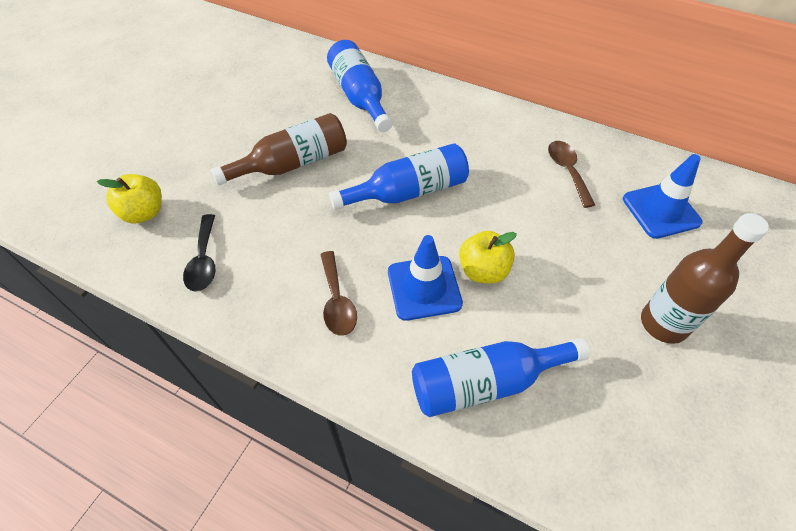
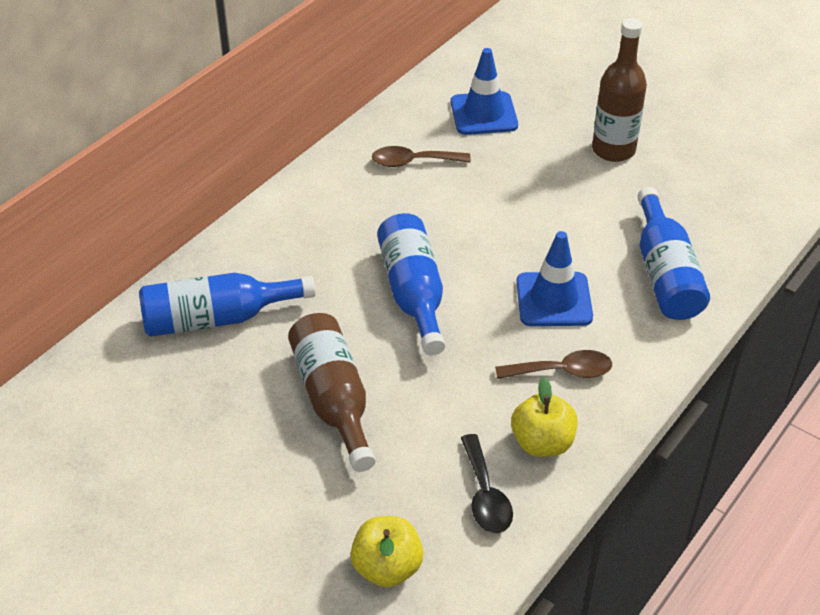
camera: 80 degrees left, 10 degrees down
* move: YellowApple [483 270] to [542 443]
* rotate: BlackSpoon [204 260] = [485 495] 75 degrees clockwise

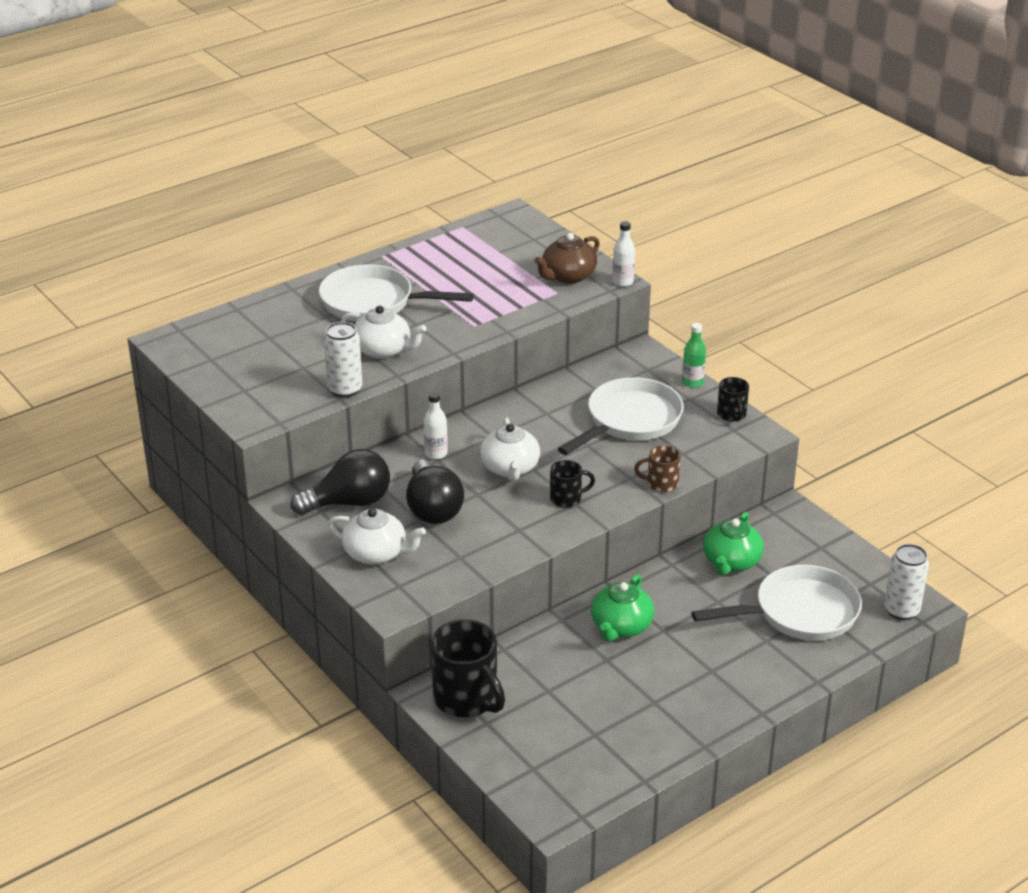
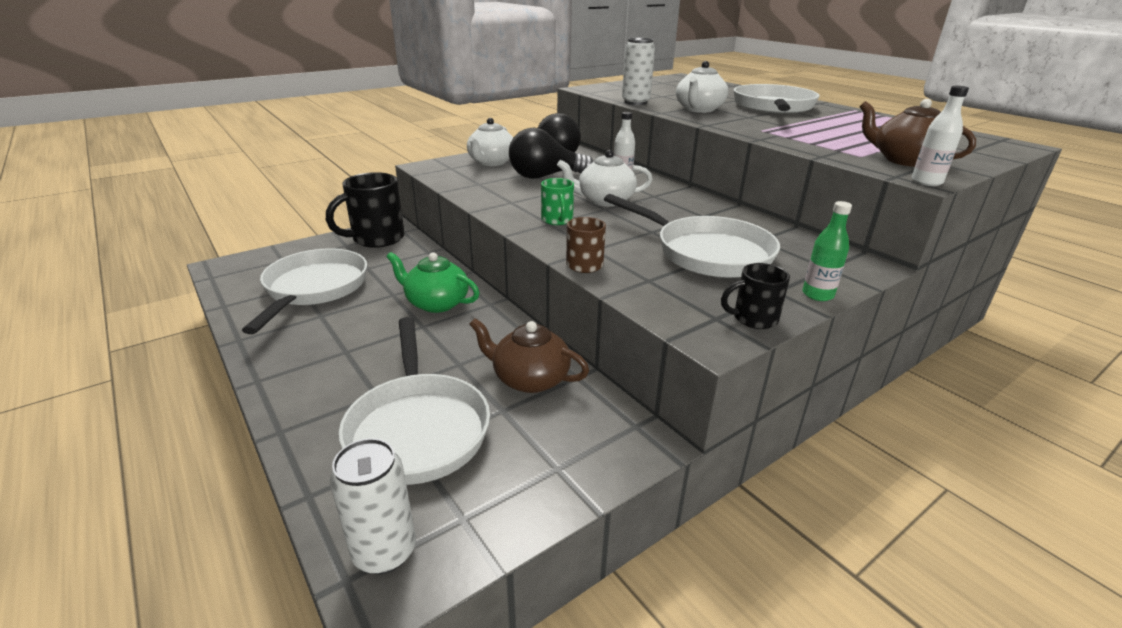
camera: 90 degrees right, 5 degrees down
* insert: WhitePan [314 289]
* recolor: BlackMug [567 498] to GreenMug [557 220]
* recolor: GreenTeapot [731 562] to BrownTeapot [529 379]

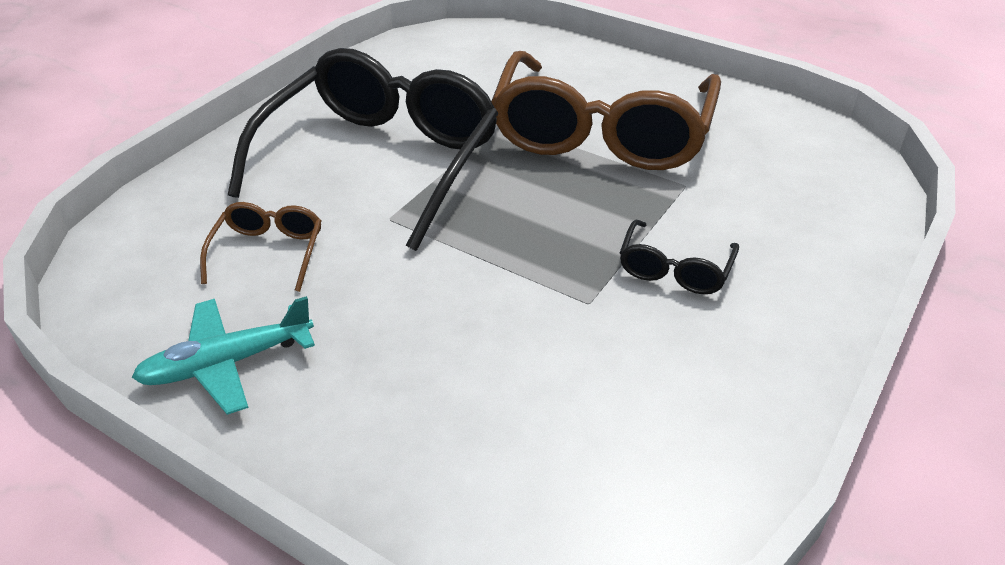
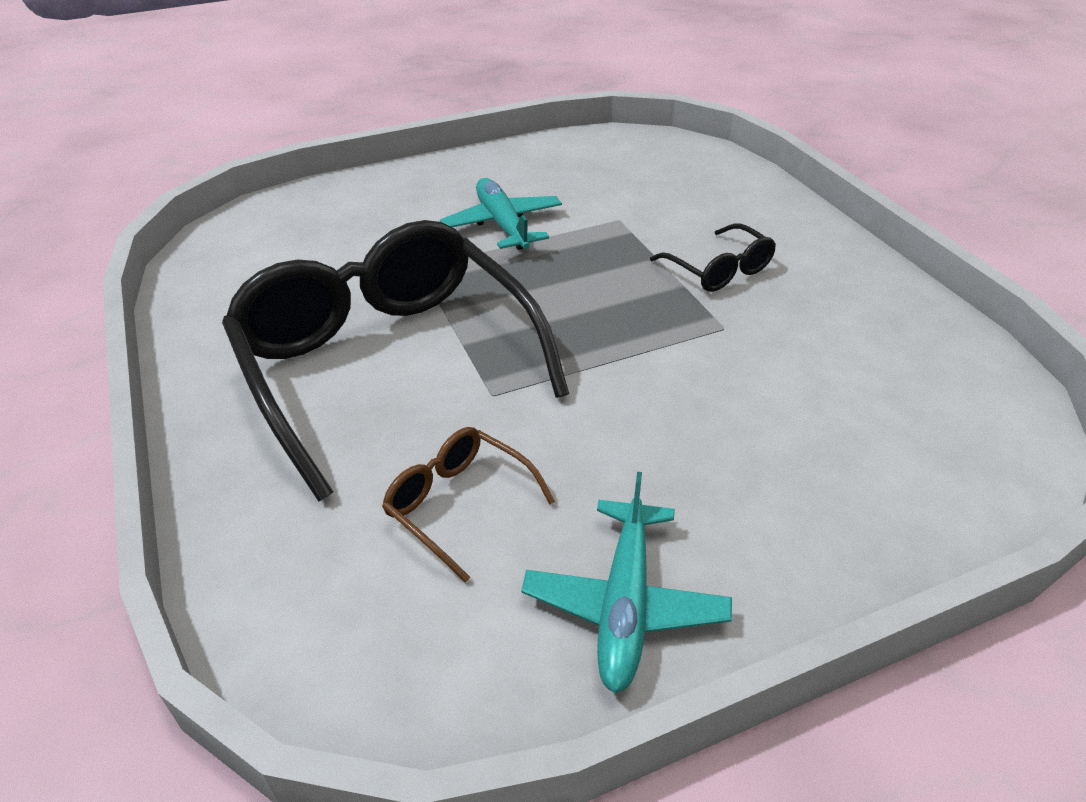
camera: 55 degrees left, 0 degrees up
* replace: BrownGlasses [602 133] to TurquoisePlane [502 225]

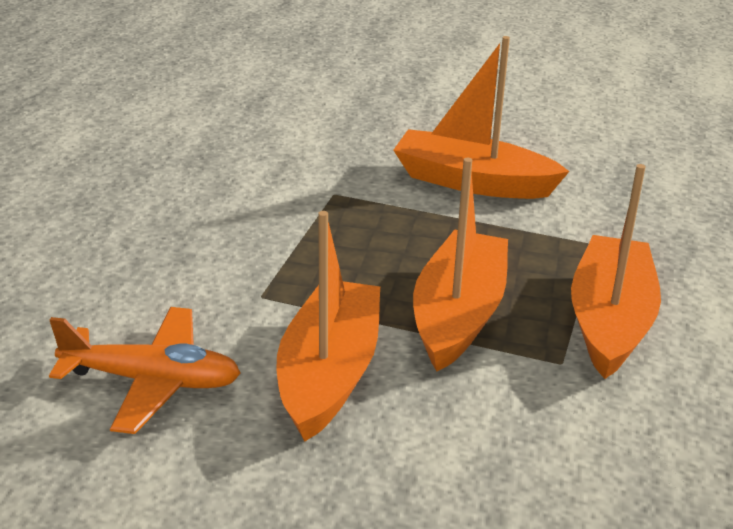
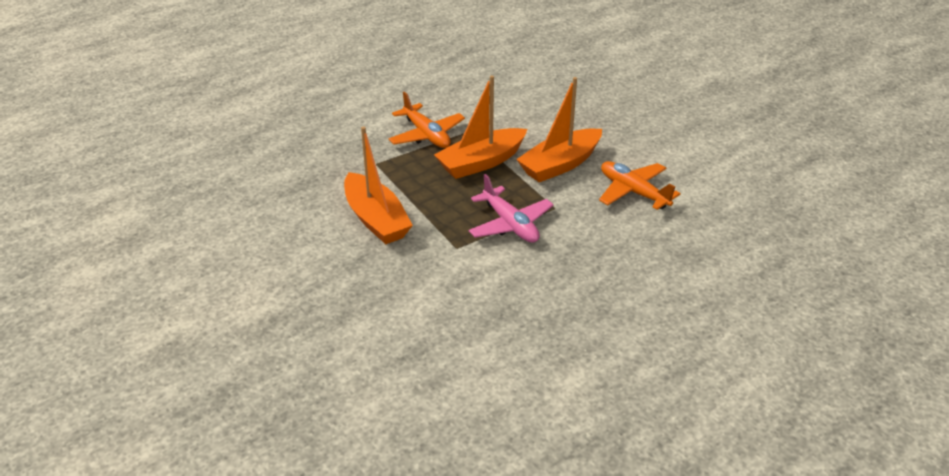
camera: 140 degrees left, 5 degrees up
* insert: PinkPlane [510 224]
* replace: OrangeBoat [610 321] to OrangePlane [426 135]

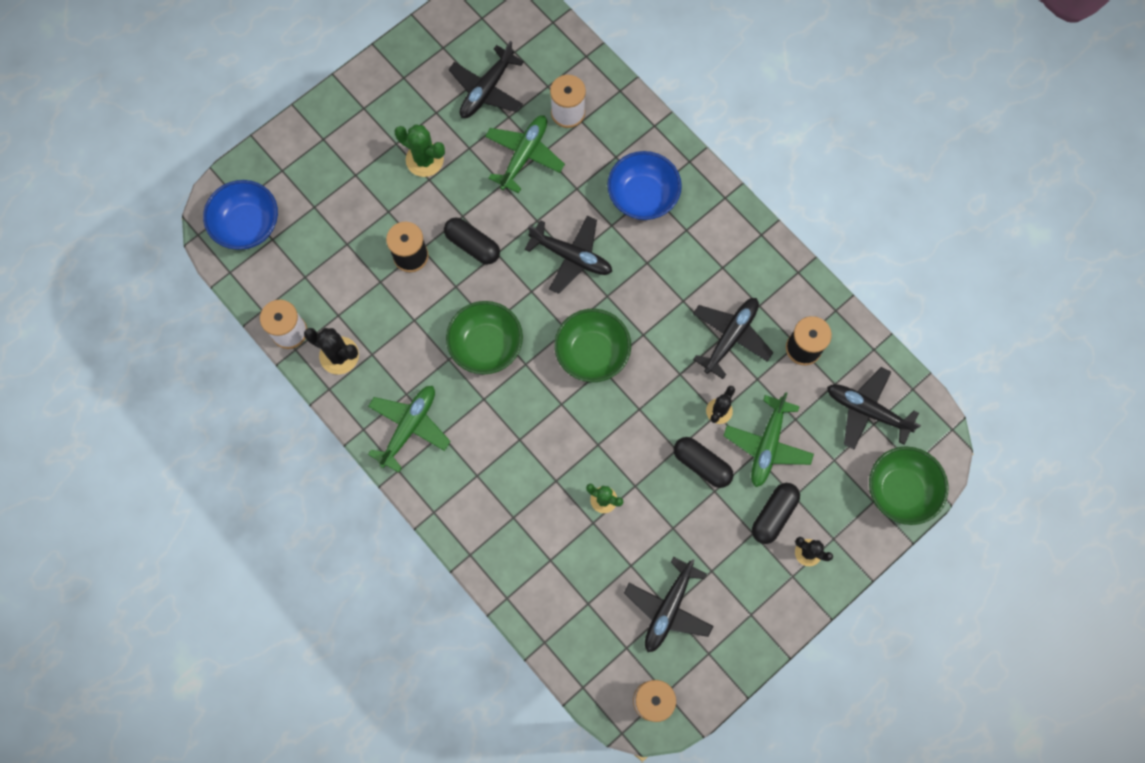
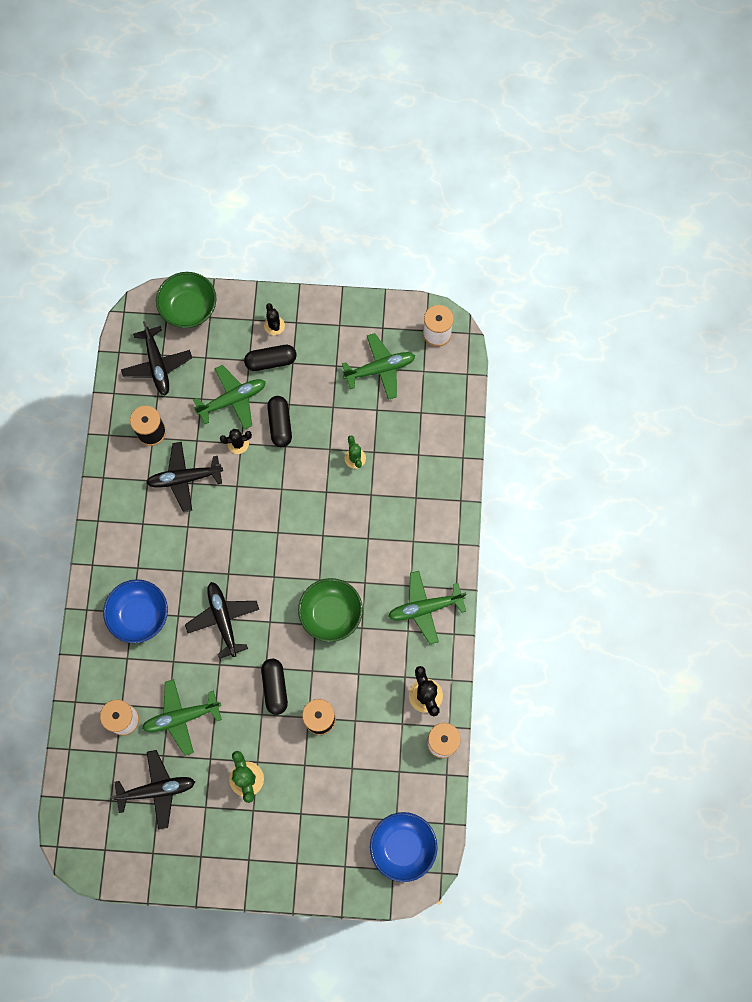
camera: 135 degrees left, 0 degrees up
* delete: GreenBowl [592 353]
* recolor: BlackPlane [668 608] to GreenPlane [380 369]

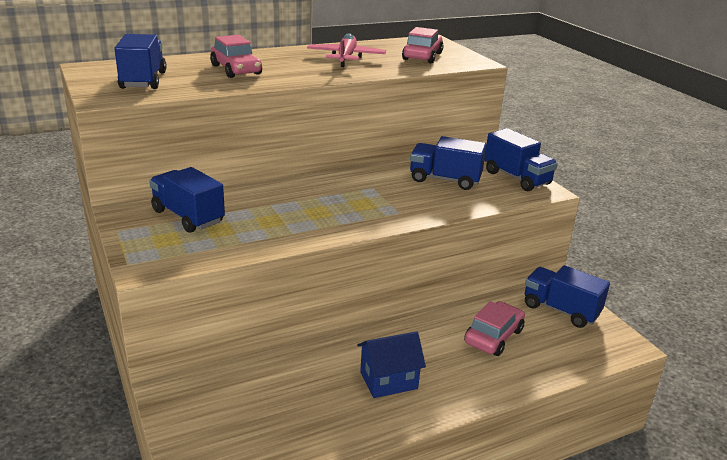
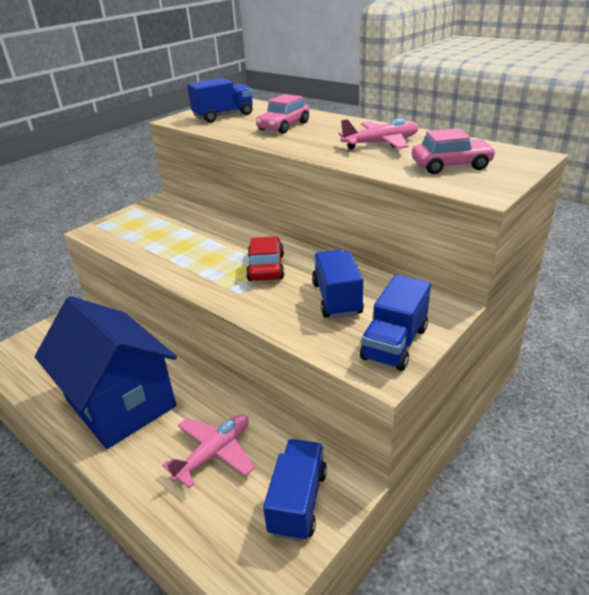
camera: 70 degrees right, 5 degrees up
* delete: BlueTruck [188 216]
* insert: RedCar [266 267]
* replace: PinkCar [493 336] to PinkPlane [214 453]
* resize: BlueHouse [388 380] = [120 403] x2.19

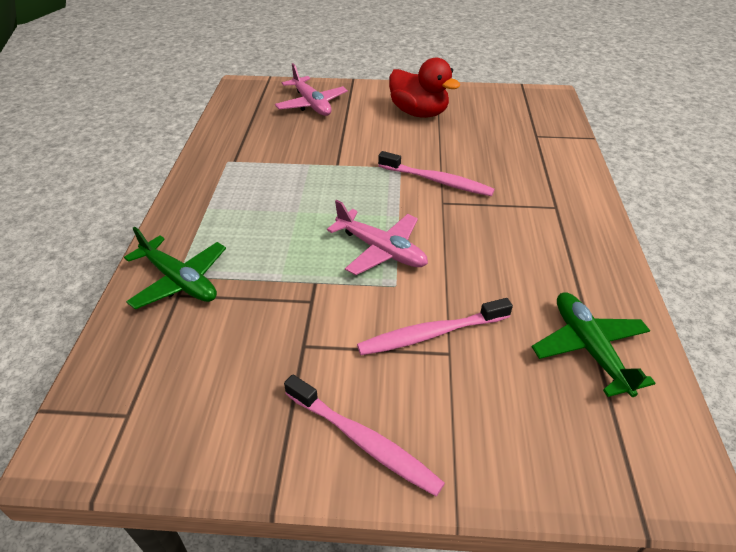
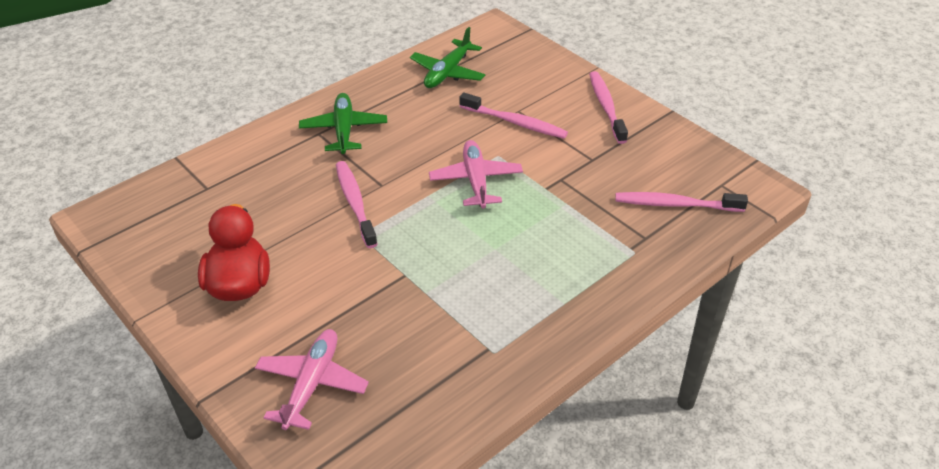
camera: 135 degrees left, 0 degrees up
* insert: PinkToothbrush [675 204]
* move: GreenPlane [180 281] to [344 130]

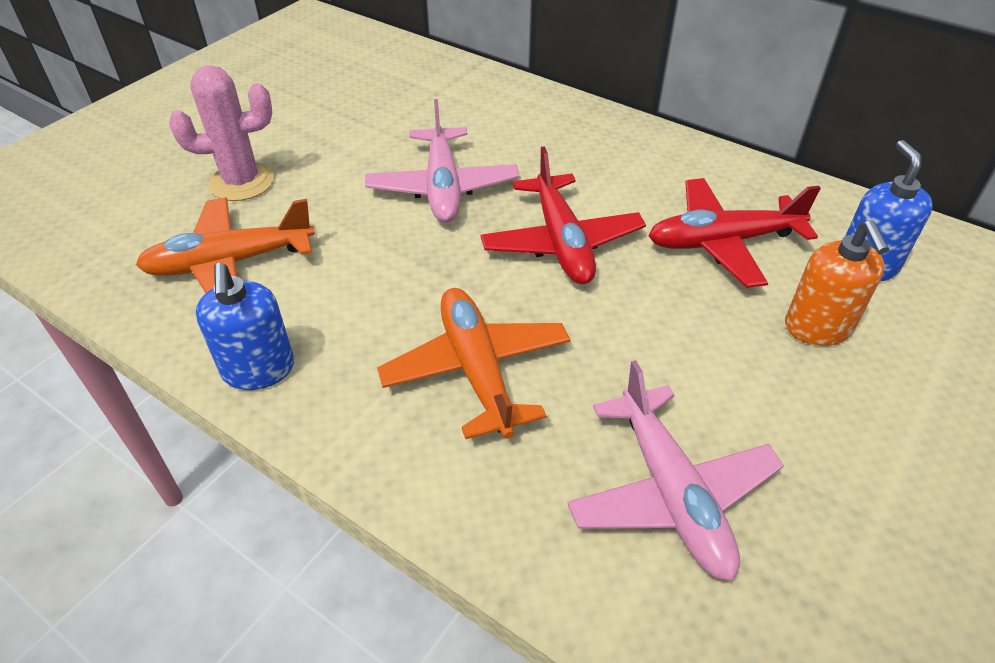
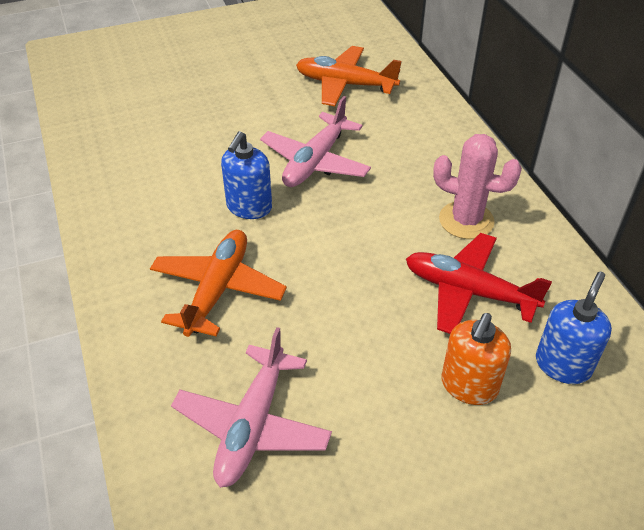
camera: 35 degrees right, 0 degrees up
* delete: RedPlane [561 242]
* move: OrangePlane [230 263] to [345 84]
* move: PinkCactus [241 182] to [466 220]
* move: BlueSoapDispenser [259 370] to [249 207]

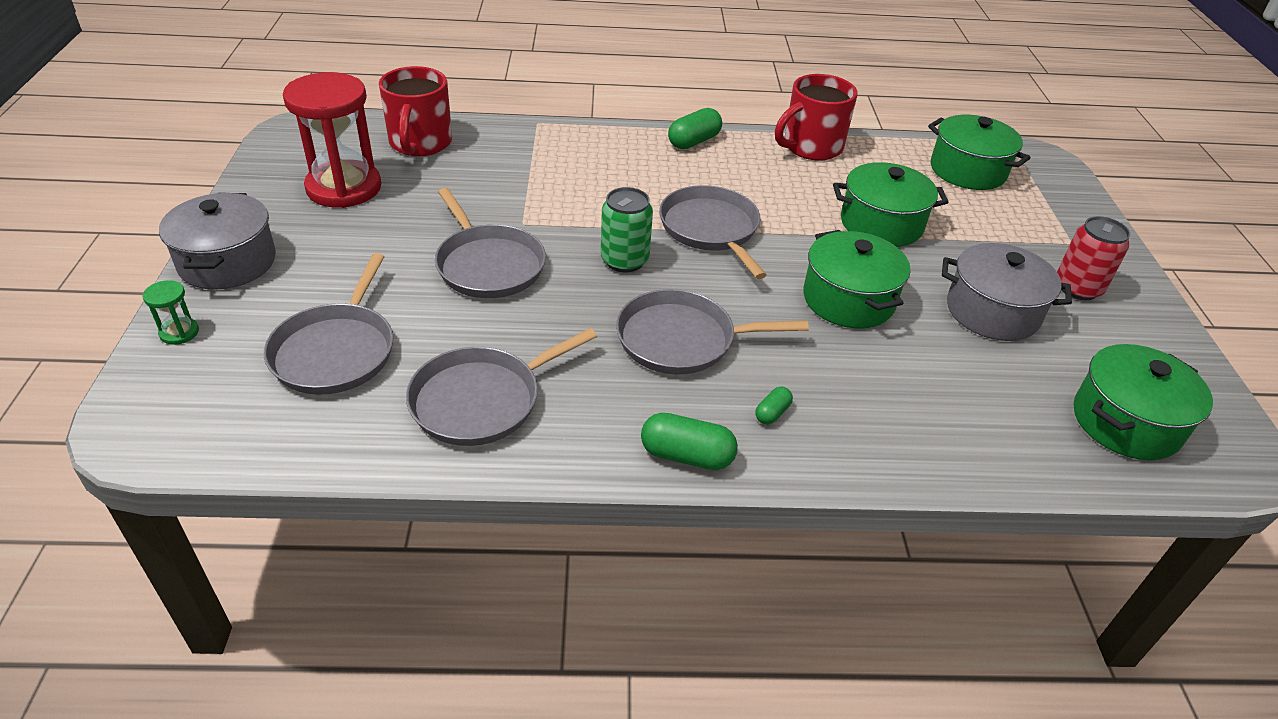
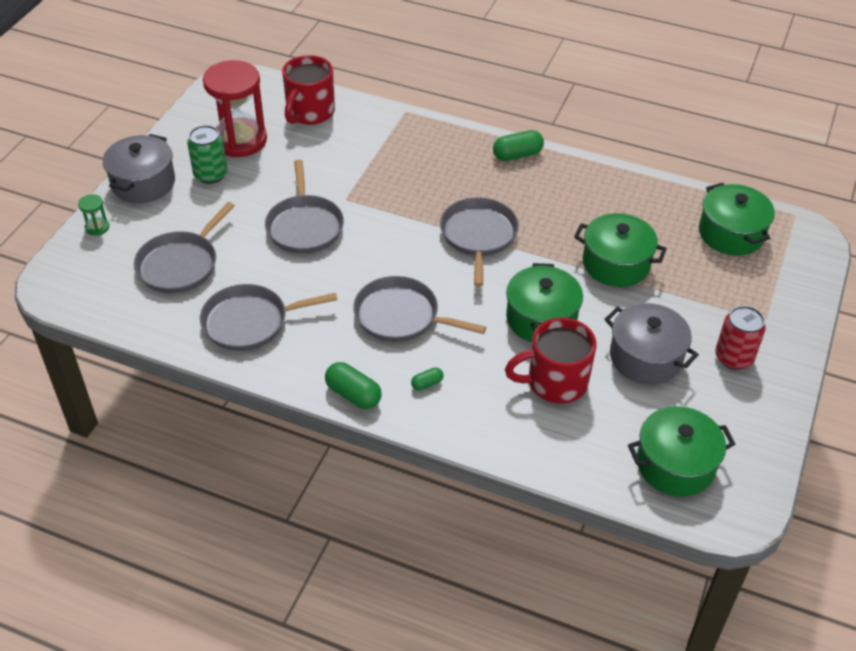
camera: 25 degrees right, 5 degrees up
* move: GreenCan [624 260] to [210 174]
* move: RedMug [811 147] to [555 382]

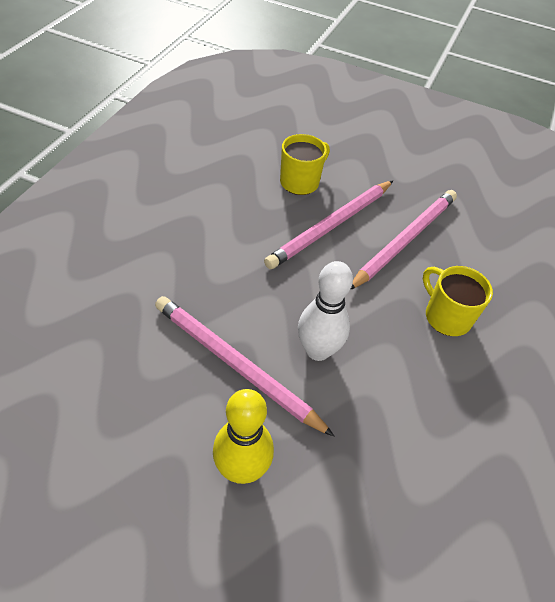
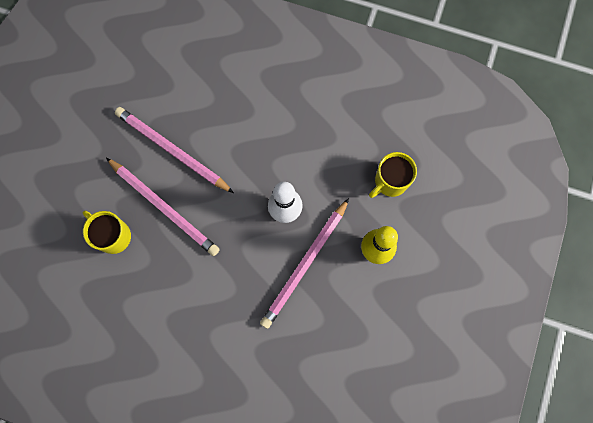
camera: 90 degrees left, 25 degrees up
* move: YellowMug [446 317] to [390 181]

